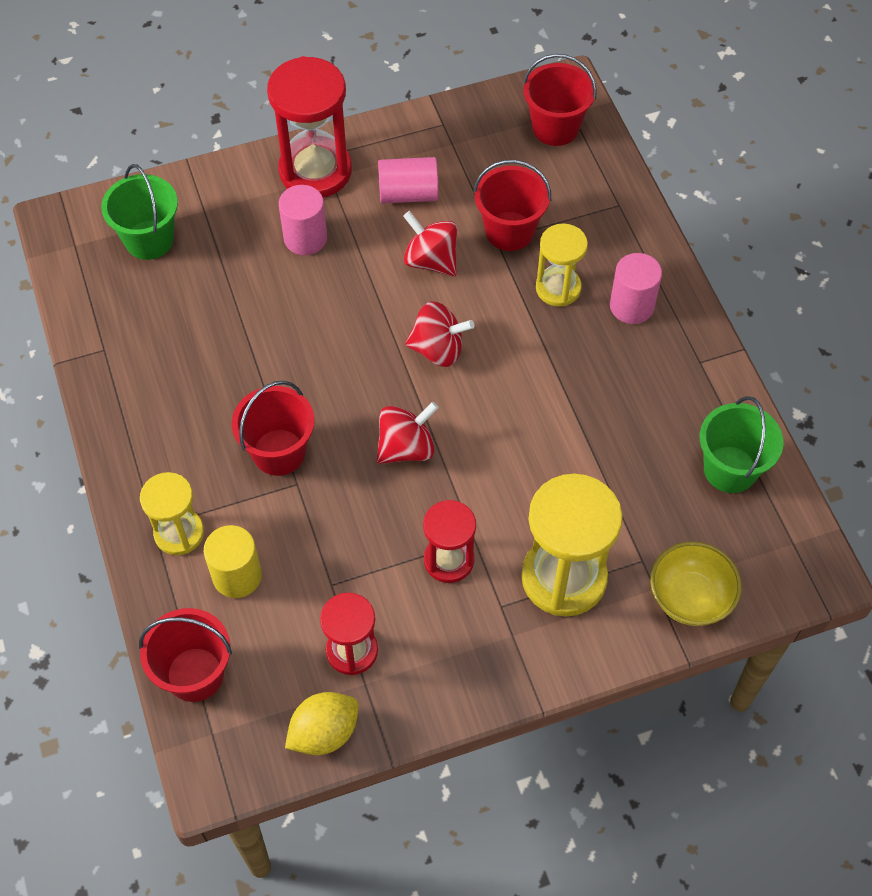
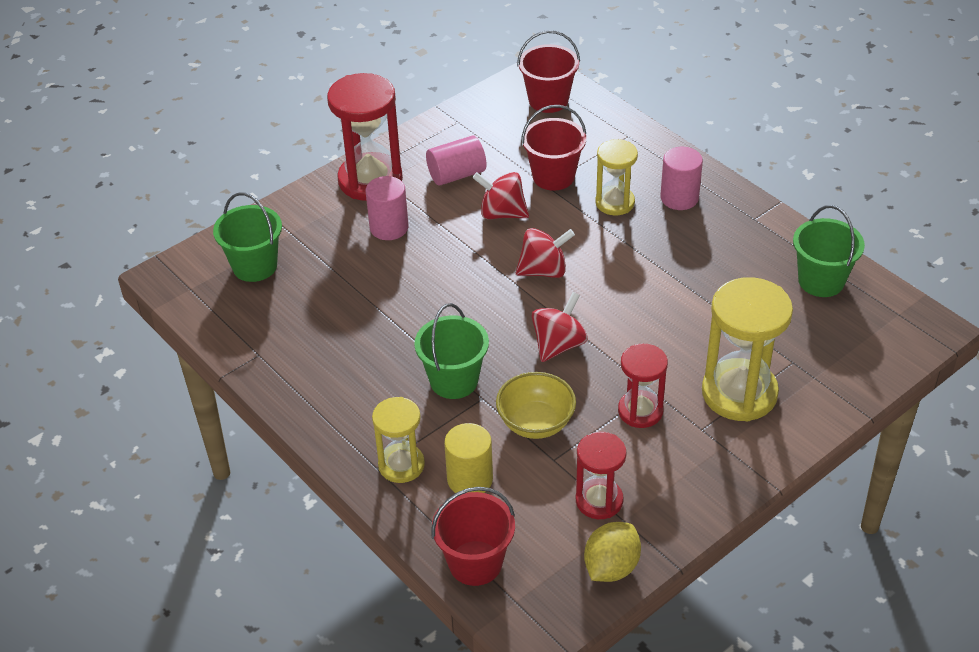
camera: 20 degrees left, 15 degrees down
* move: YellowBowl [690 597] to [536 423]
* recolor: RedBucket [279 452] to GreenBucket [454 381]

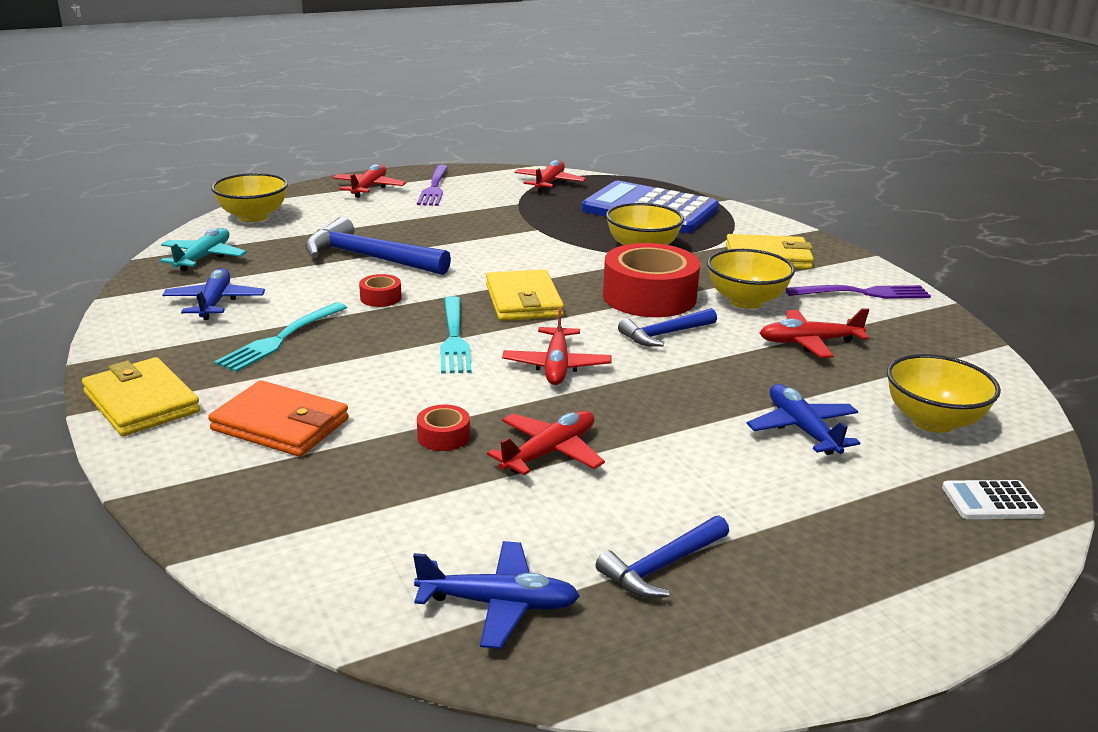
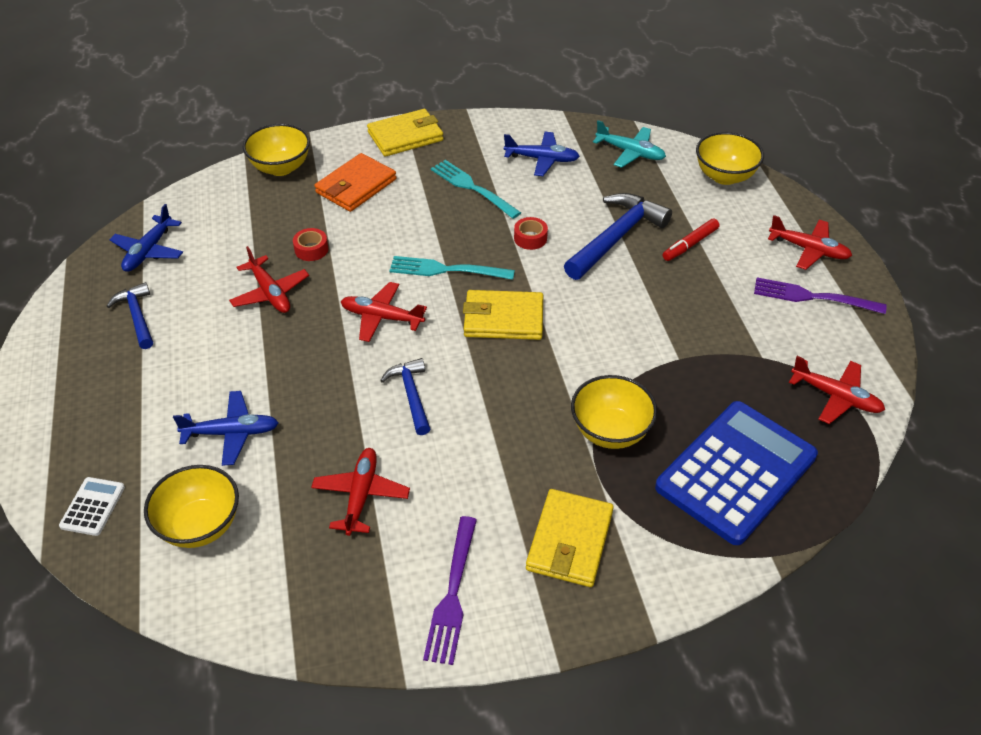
camera: 105 degrees right, 20 degrees up
* delete: RedTape [649 297]
* insert: RedMarker [690 244]
* move: YellowBowl [746 301] to [281 167]

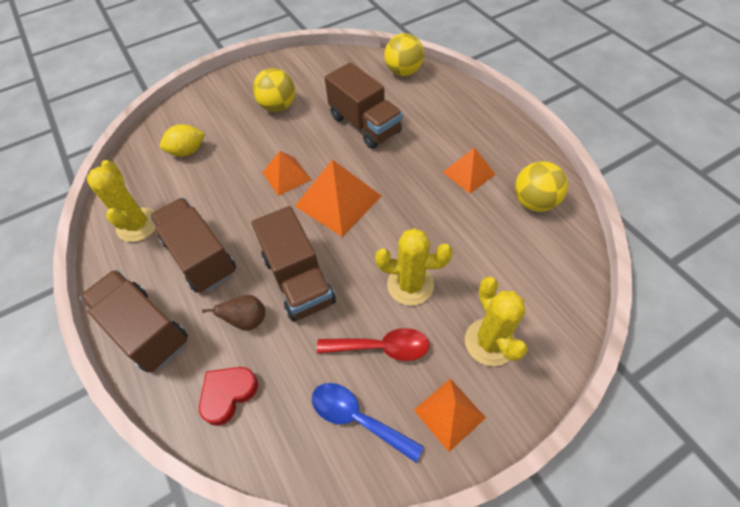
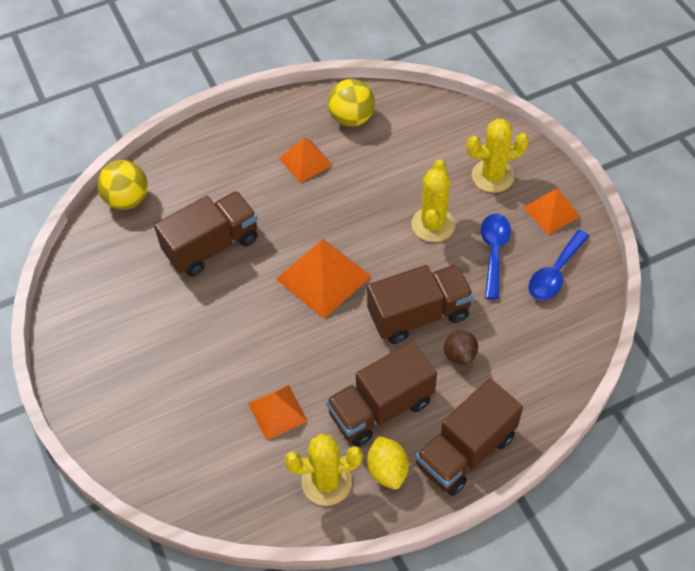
camera: 85 degrees left, 0 degrees up
* delete: RedHeart [228 394]
* delete: YellowBall [278 107]
* move: YellowLemon [188 151] to [387 470]
* move: OrangePyramid [286 176] to [277 412]
* recolor: RedSpoon [381 347] to BlueSpoon [494 252]

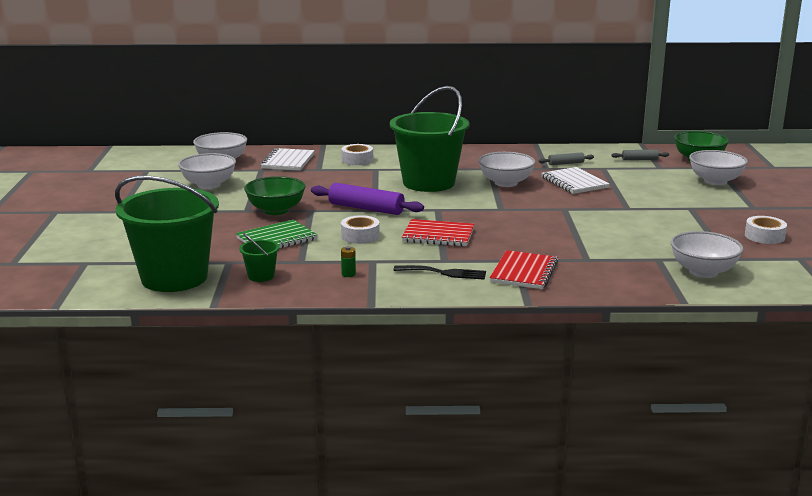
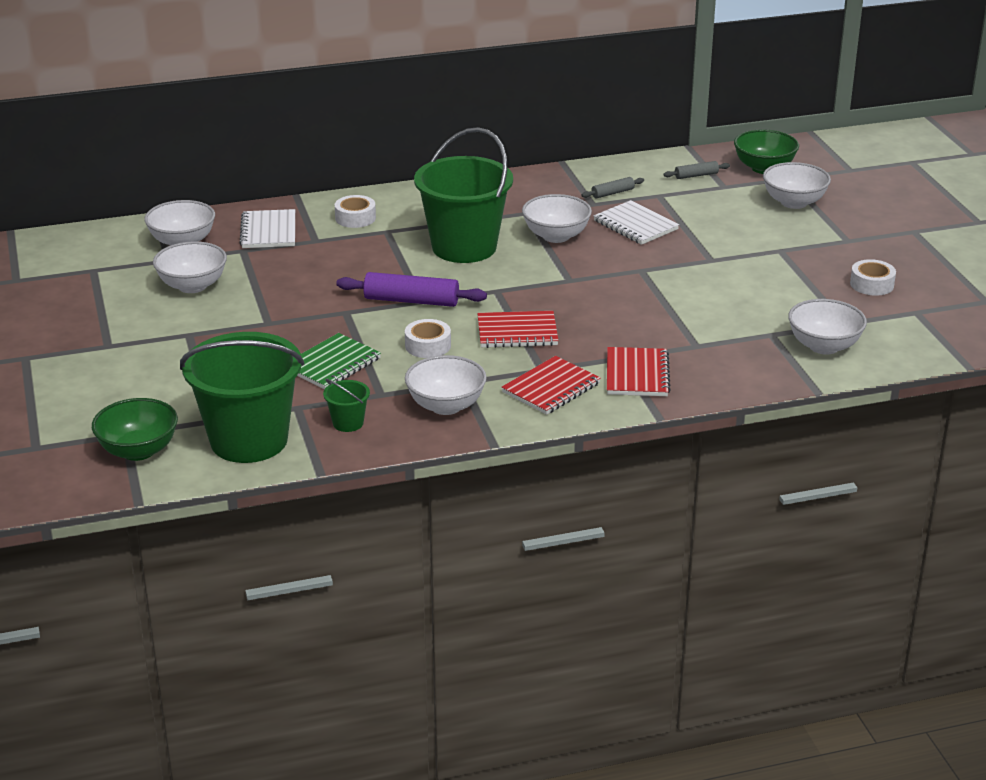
camera: 15 degrees left, 10 degrees up
* move: GreenBowl [276 210] to [138 451]
* replace: GreenBattery [348 274] to WhiteBowl [446 406]
* replace: BlackFork [444 273] to RedNotebook [551 388]

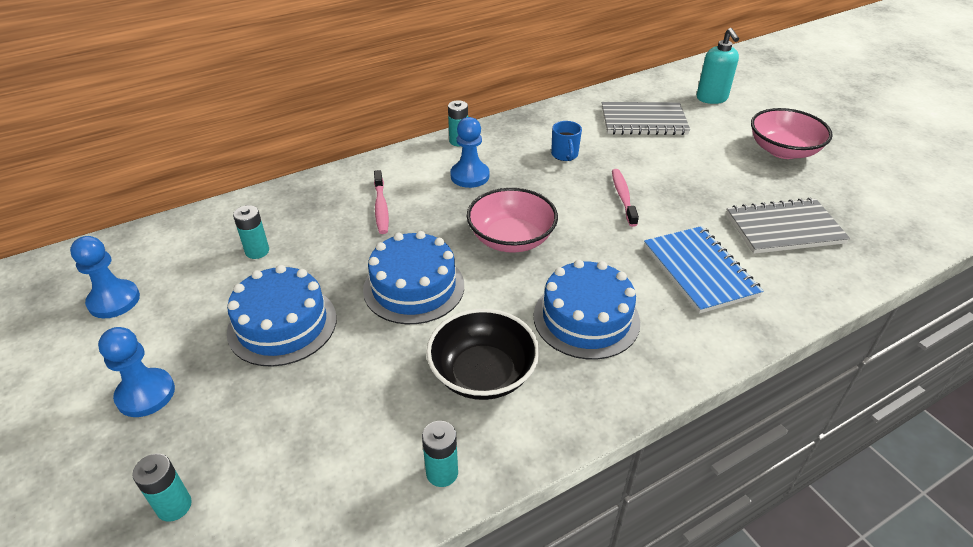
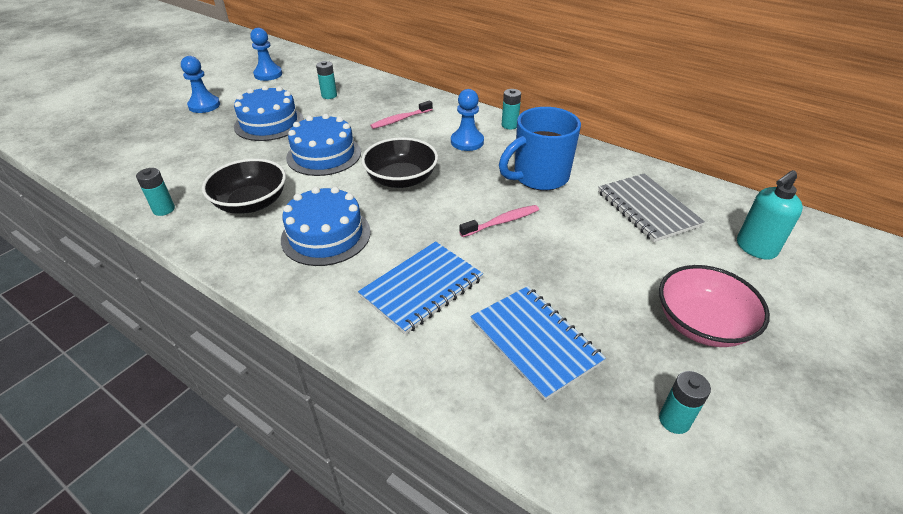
camera: 65 degrees right, 0 degrees up
* move: TurquoiseBattery [174 506] to [674 420]
* recolor: PinkBowl [511 239] to BlackBowl [401 179]
* recolor: GreyNotebook [784 229] to BlueNotebook [534 342]
* resize: BlueMug [565 155] = [539 177] x2.10

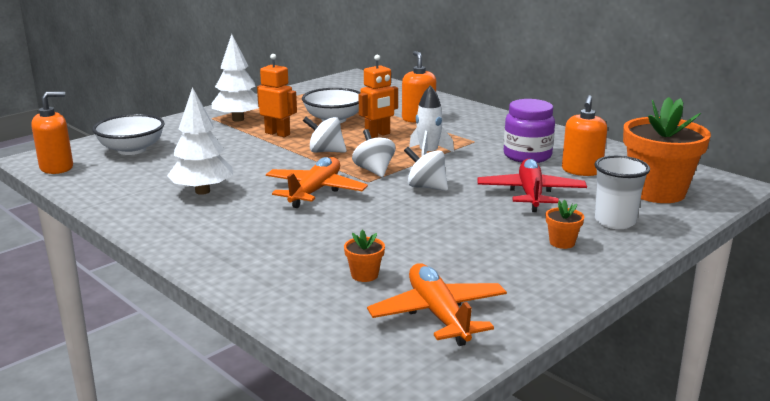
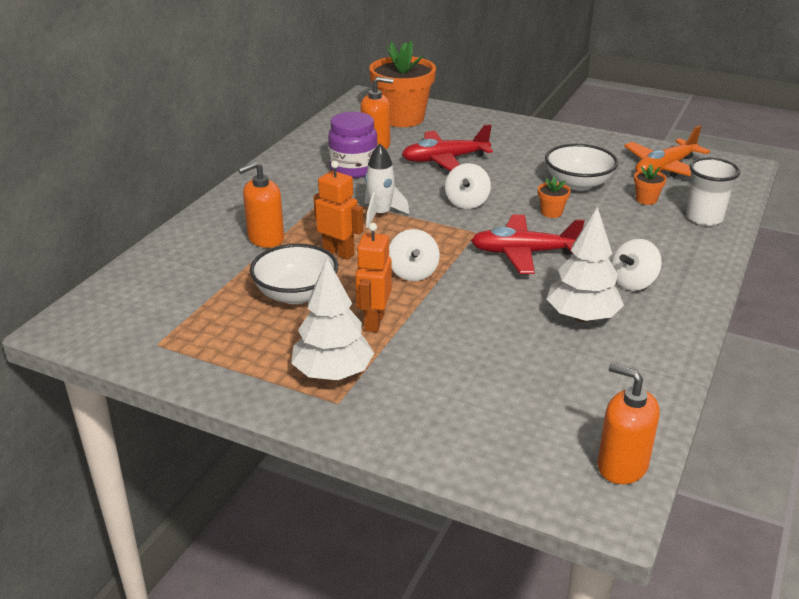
camera: 110 degrees left, 10 degrees up
* move: WhiteBowl [132 150] to [578 184]
* move: WhiteSpinningTop [374 170] to [633 283]
* move: OrangeFlowerPot [562 242] to [551 212]
* move: WhiteCup [615 221] to [704 218]
* recolor: OrangePlane [315 191] to RedPlane [523 253]

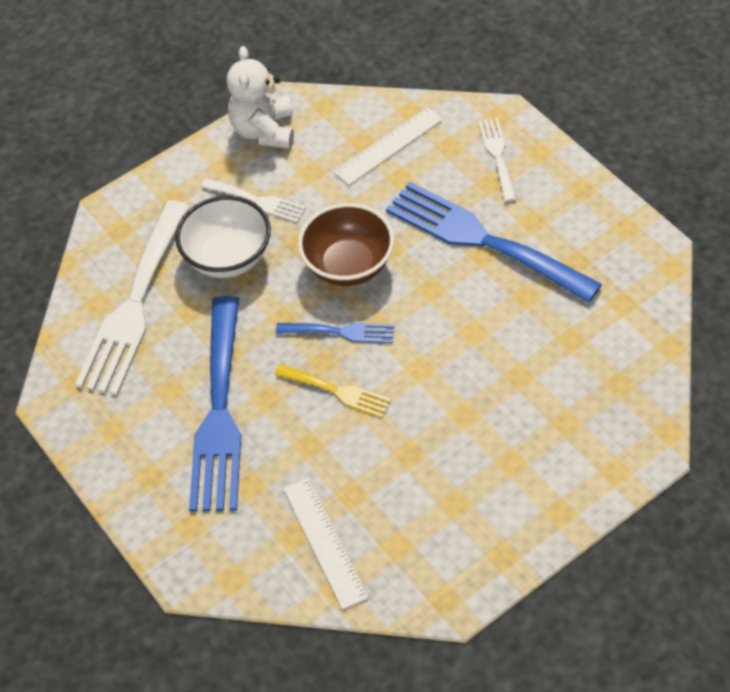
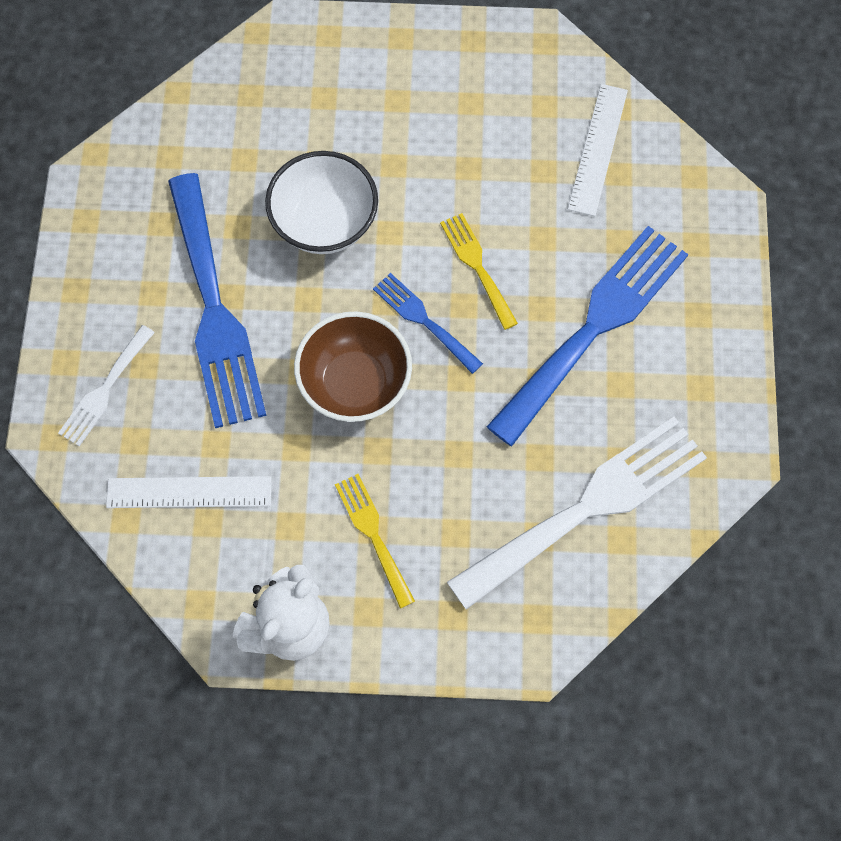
camera: 145 degrees left, 15 degrees up
* move: WhiteBowl [228 258] to [325 223]
* recolor: WhiteFork [257 201] to YellowFork [373 534]

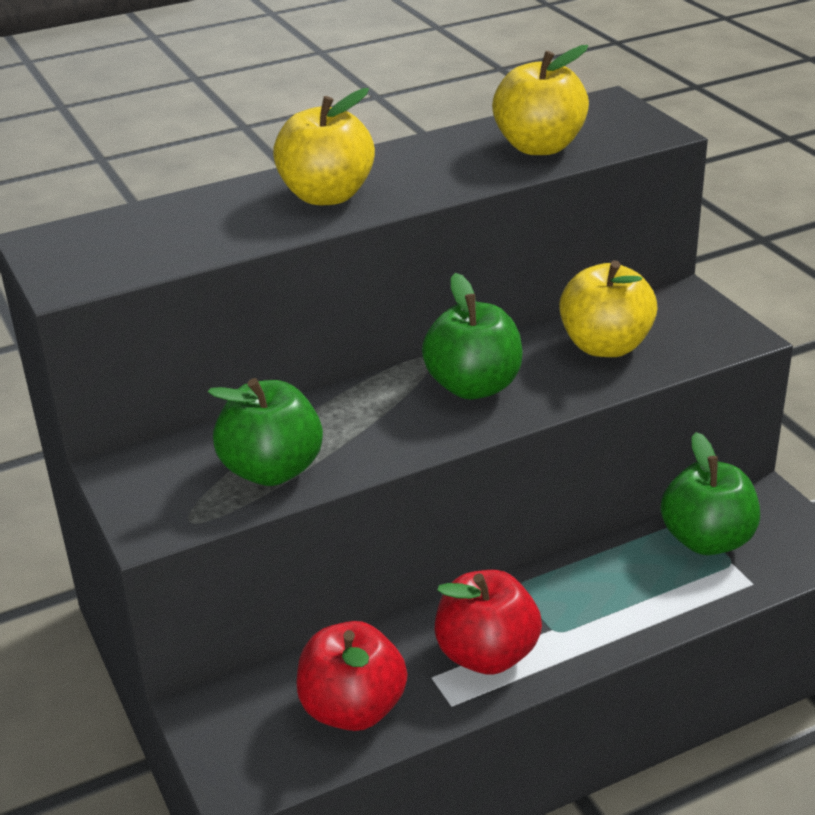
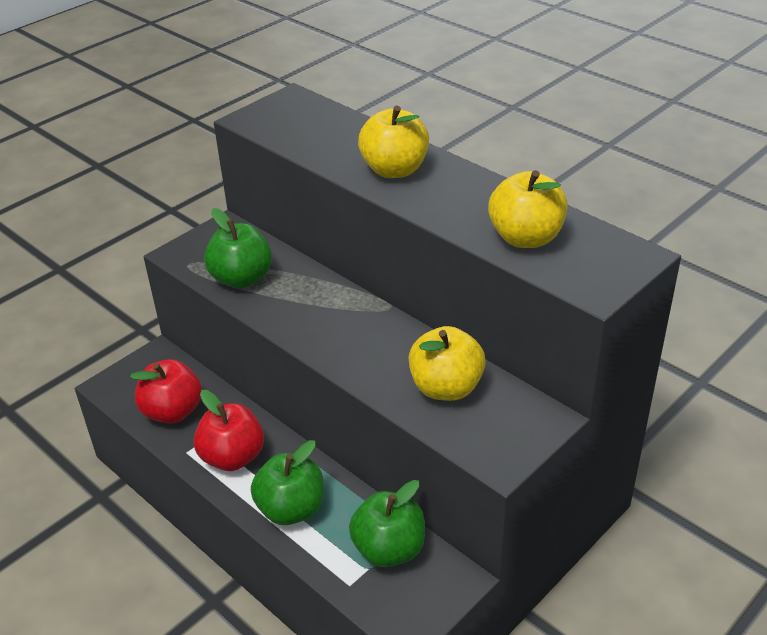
camera: 70 degrees right, 5 degrees up
* move: GreenApple [473 386] to [291 509]

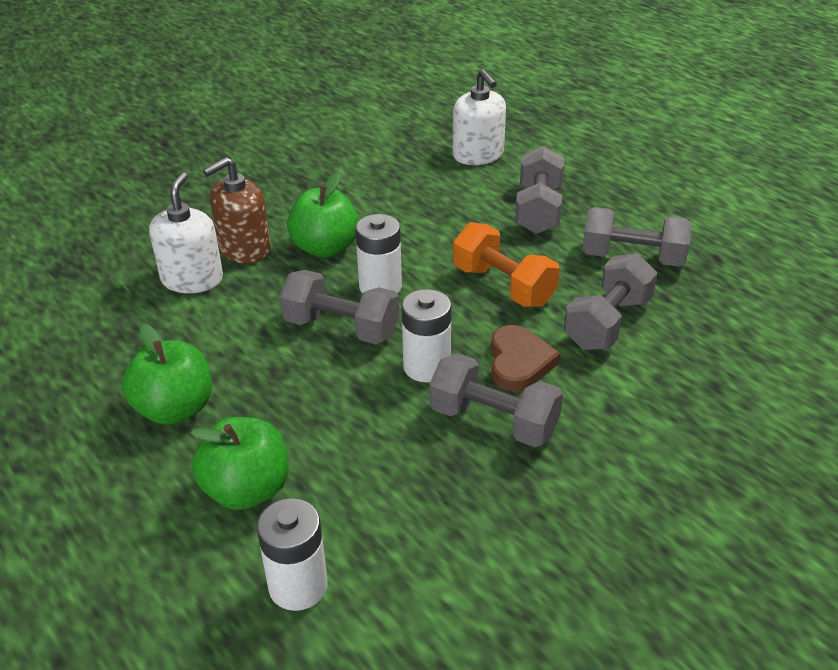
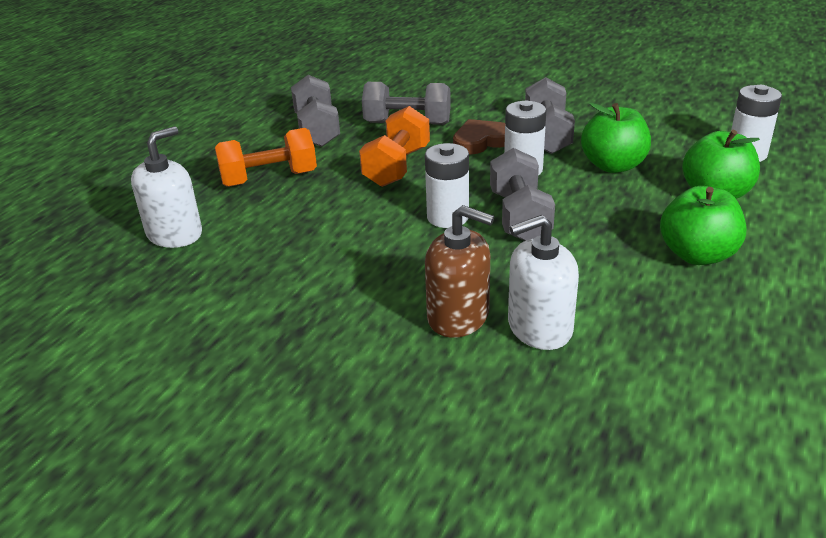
camera: 115 degrees left, 5 degrees down
* move: GreenApple [325 248] to [613 166]
* recolor: GreyDumbbell [538 210] to OrangeDumbbell [269 179]

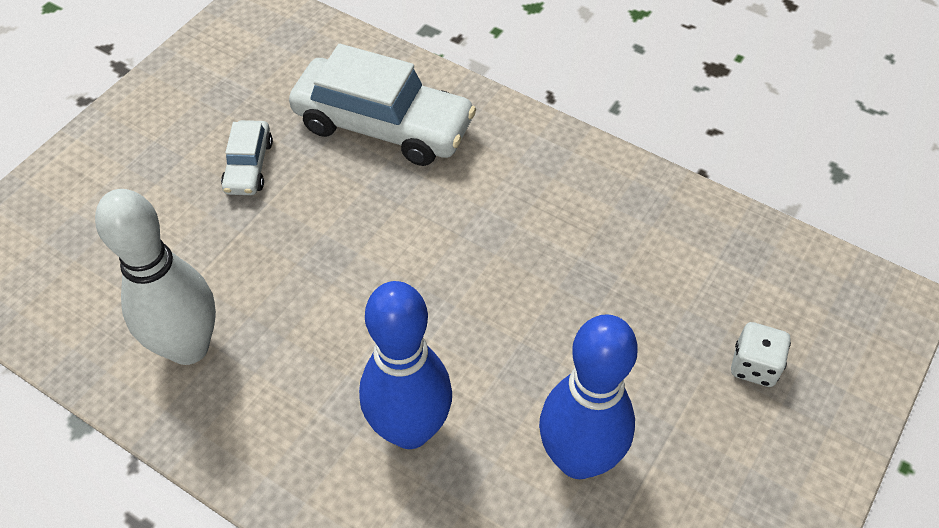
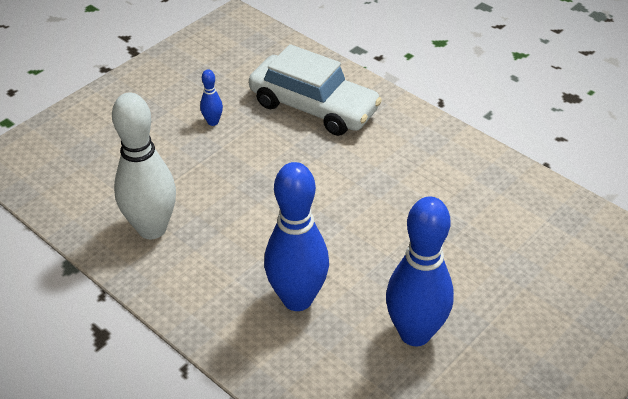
camera: 10 degrees right, 10 degrees down
* delete: WhiteDice [754 366]
* replace: WhiteCar [248 166] to BlueBowlingPin [213 122]

